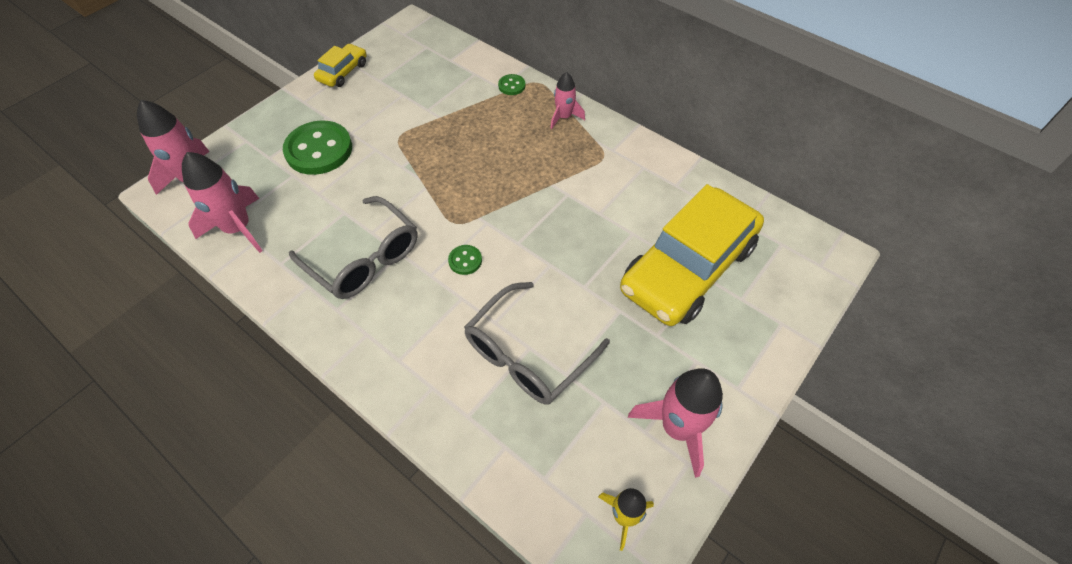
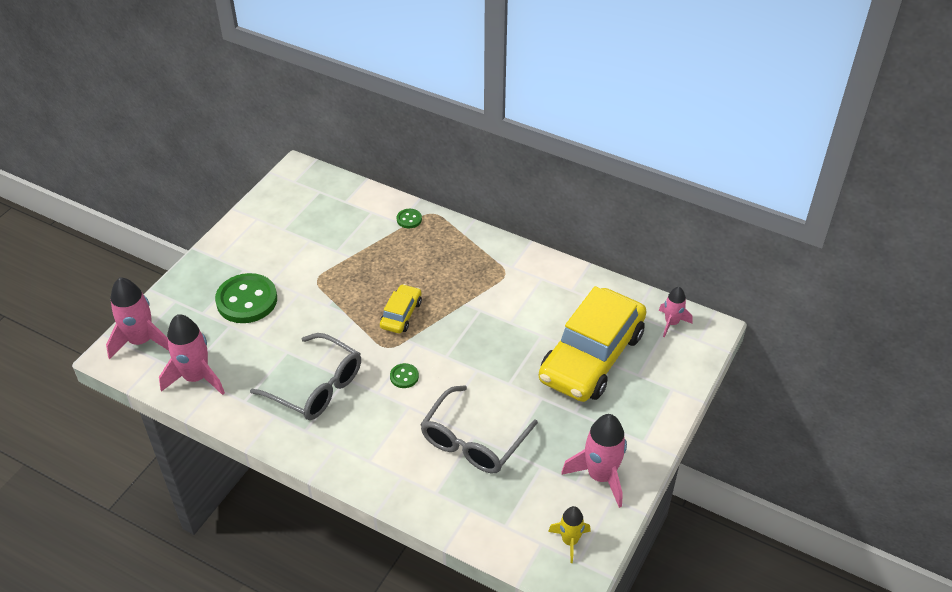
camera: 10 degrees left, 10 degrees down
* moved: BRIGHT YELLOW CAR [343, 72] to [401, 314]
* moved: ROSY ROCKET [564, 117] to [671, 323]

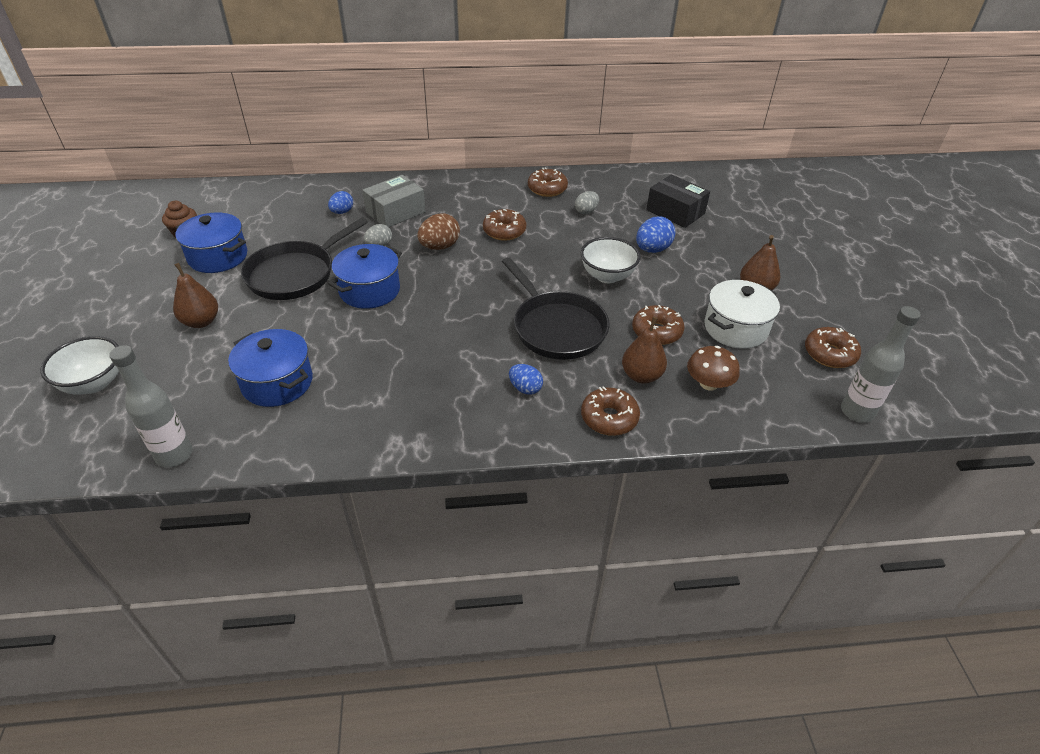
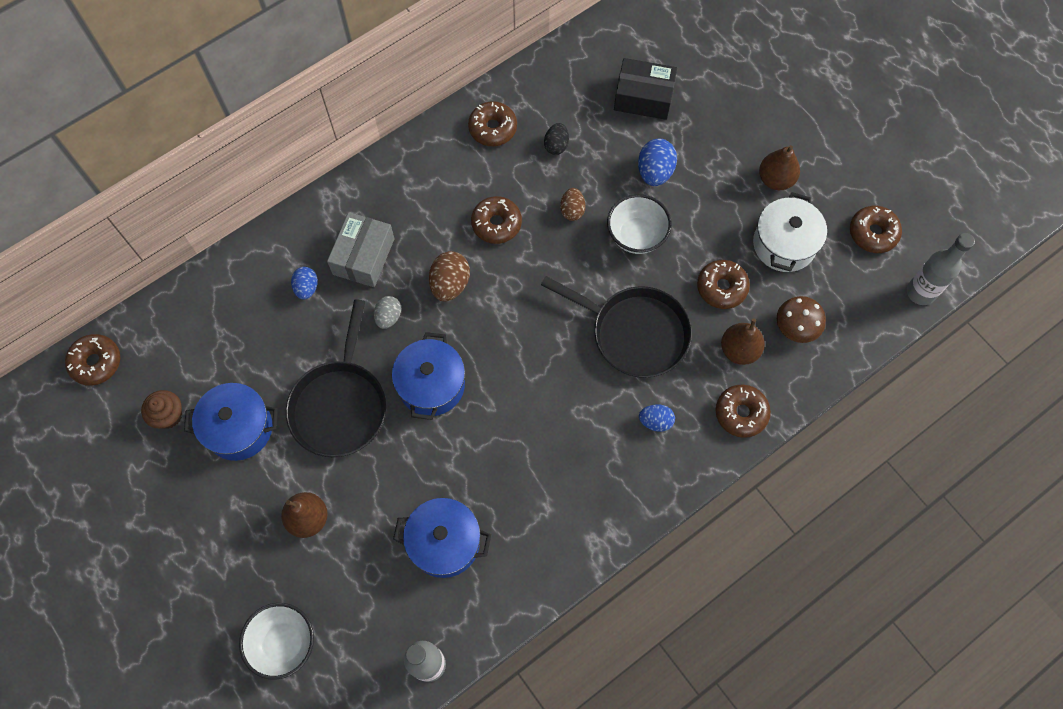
camera: 30 degrees left, 25 degrees up
* recoloured: GRAY EGG SHAPE [586, 211] to EBONY EGG SHAPE [556, 145]
* added: DARK BROWN DONUT [96, 362]
* added: DARK BROWN EGG SHAPE [572, 210]

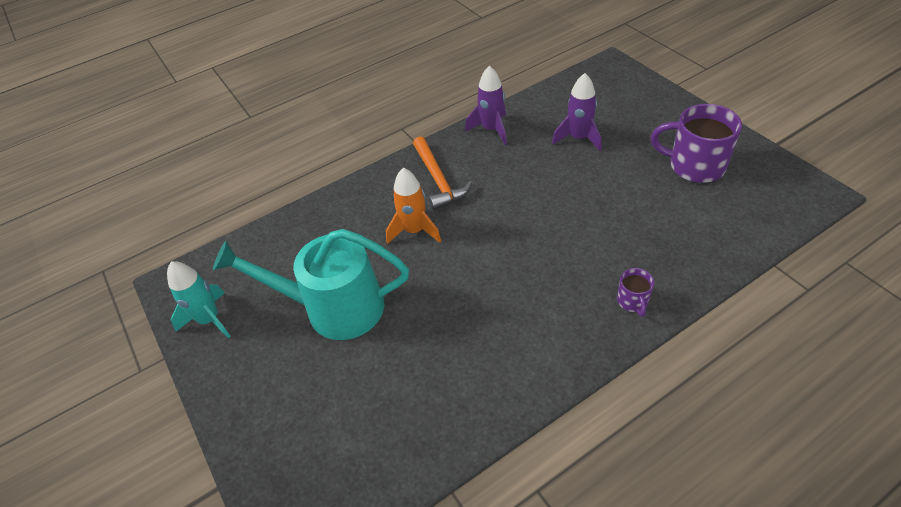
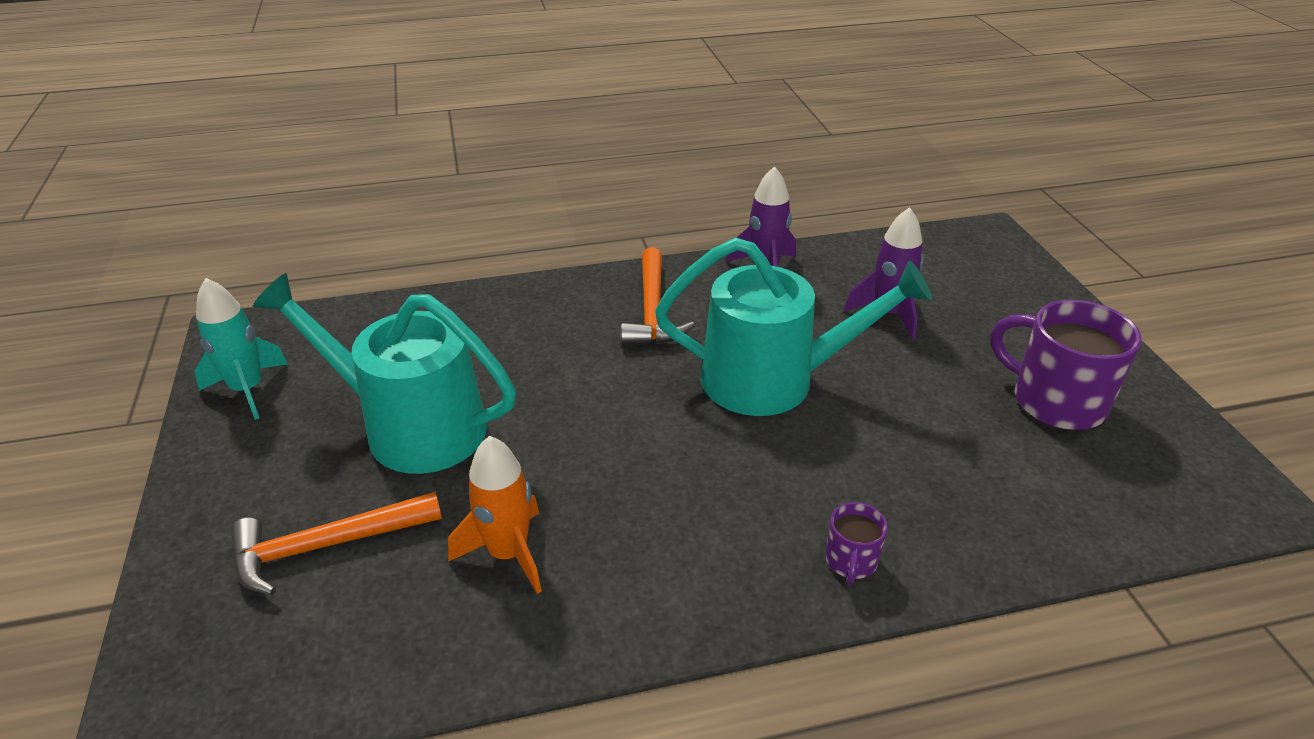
camera: 15 degrees right, 10 degrees down
* moved: ORANGE-COLOURED ROCKET [414, 231] to [508, 553]
* added: ORANGE-COLOURED CARPENTER'S HAMMER [326, 546]
* added: AQUA WATERING POT [772, 380]

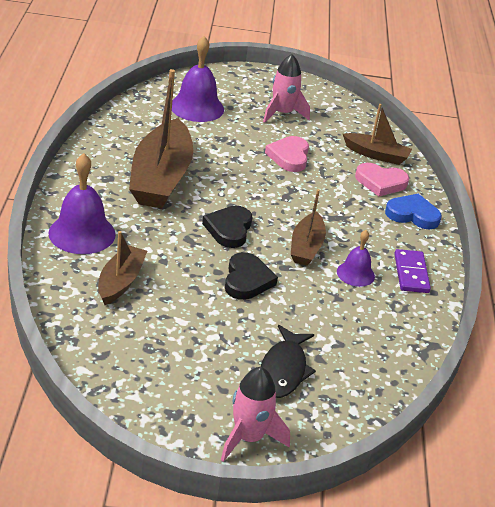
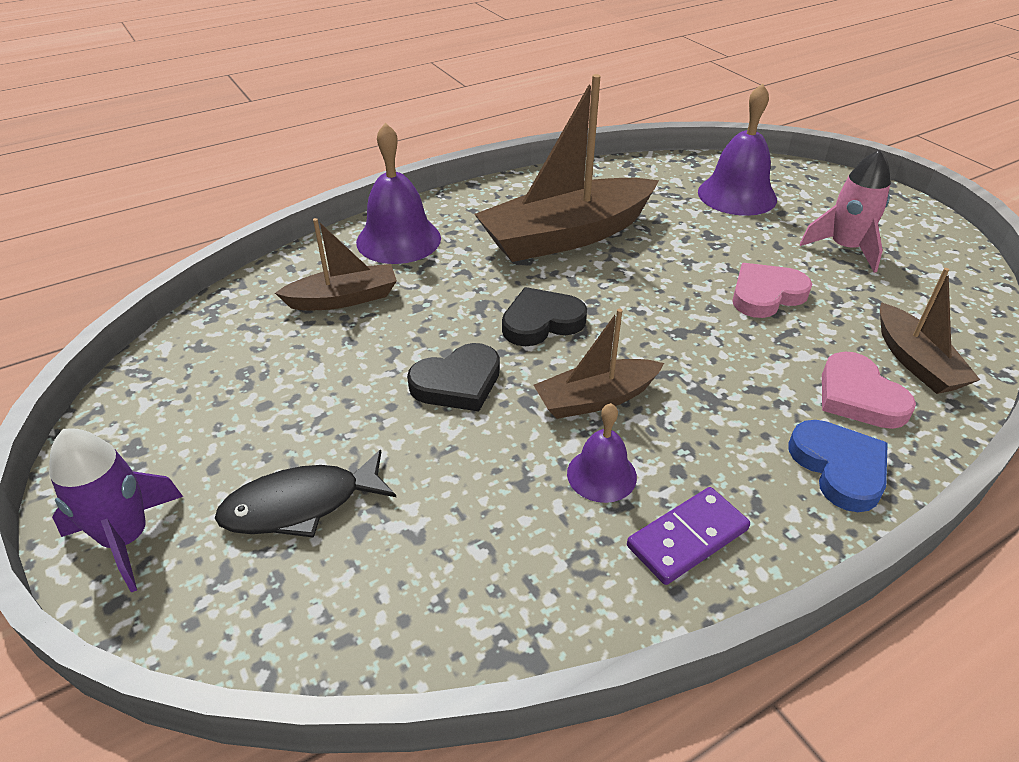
camera: 60 degrees right, 5 degrees up
* recoloured: ROSY ROCKET [248, 438] to VIOLET ROCKET [126, 538]

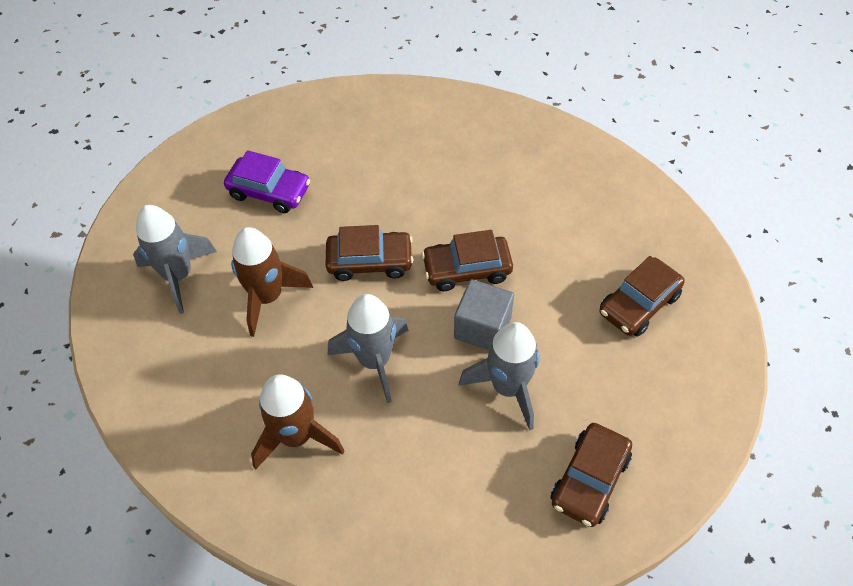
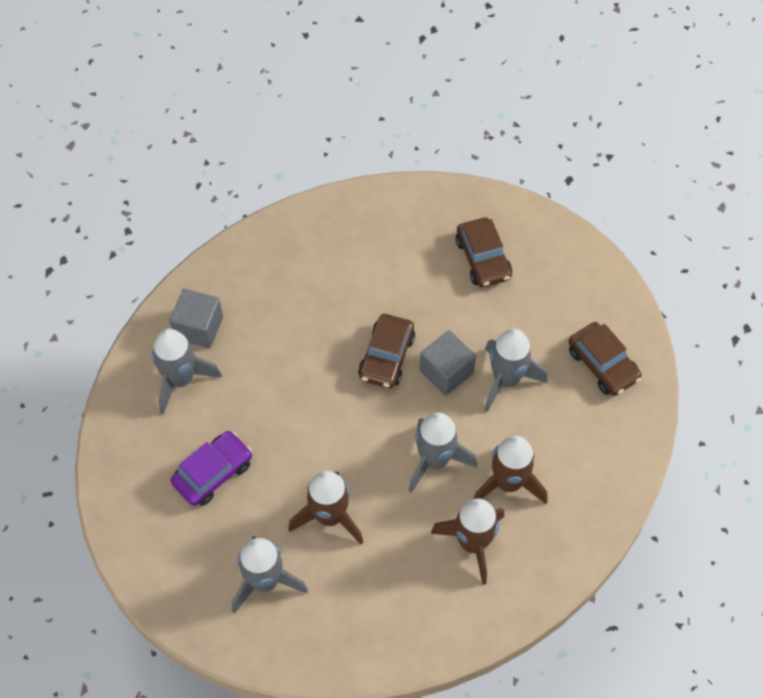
camera: 65 degrees left, 5 degrees up
* removed: DARK BROWN CAR [370, 261]
* added: GRAY ROCKET [181, 380]
* added: GRAY SOLID CUBE [199, 328]
* added: DARK BROWN ROCKET [508, 483]

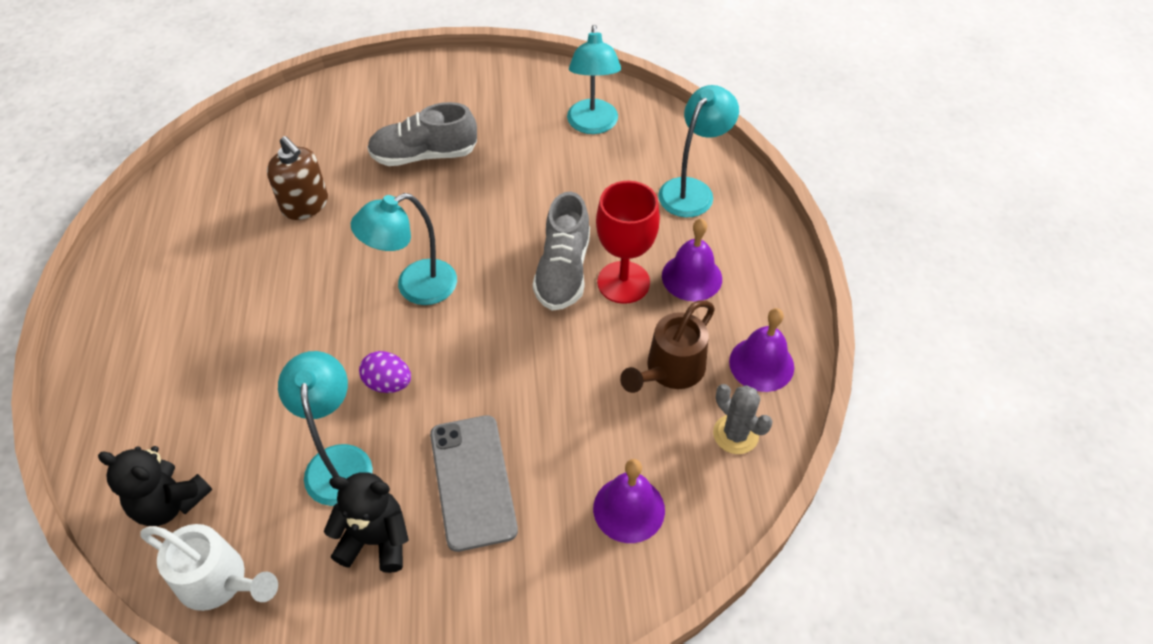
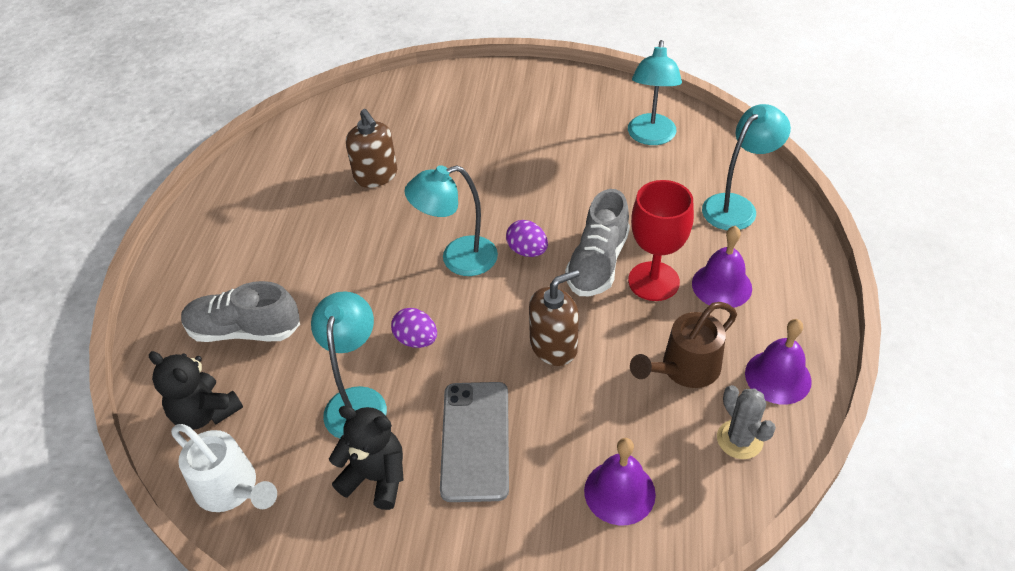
camera: 15 degrees right, 5 degrees down
* moved: GRAY SHOE [424, 155] to [245, 330]
* added: VIOLET EGG SHAPE [527, 251]
* added: DARK BROWN SOAP DISPENSER [554, 346]

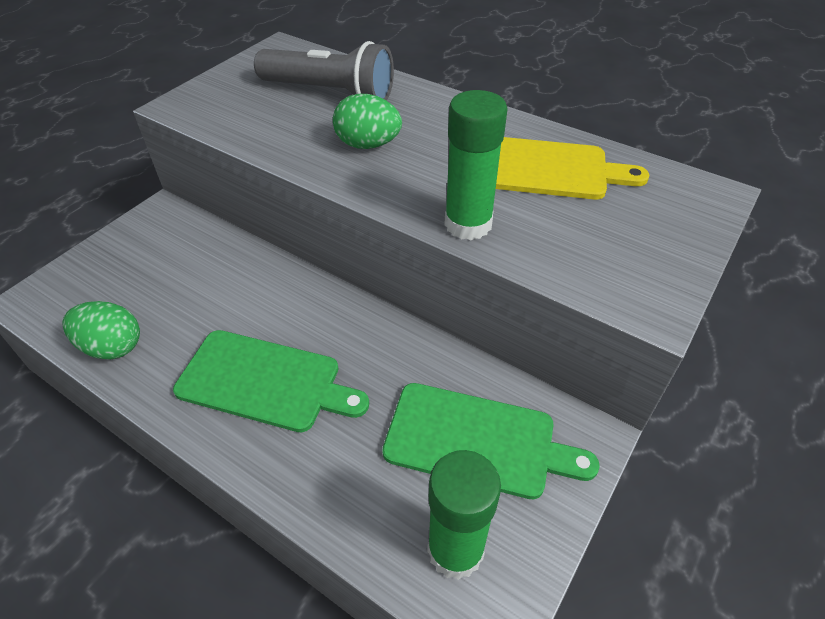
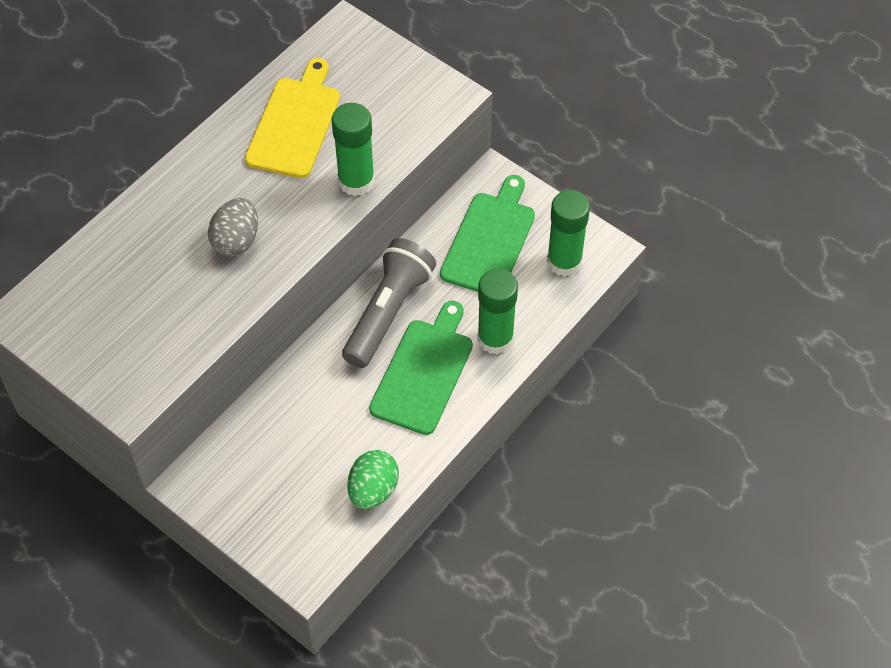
camera: 85 degrees left, 10 degrees up
* moved: GRAY TORCH [329, 93] to [388, 312]
* recoloured: EMERALD EGG SHAPE [368, 145] to GRAY EGG SHAPE [236, 240]
* added: EMERALD GLUE STICK [495, 338]

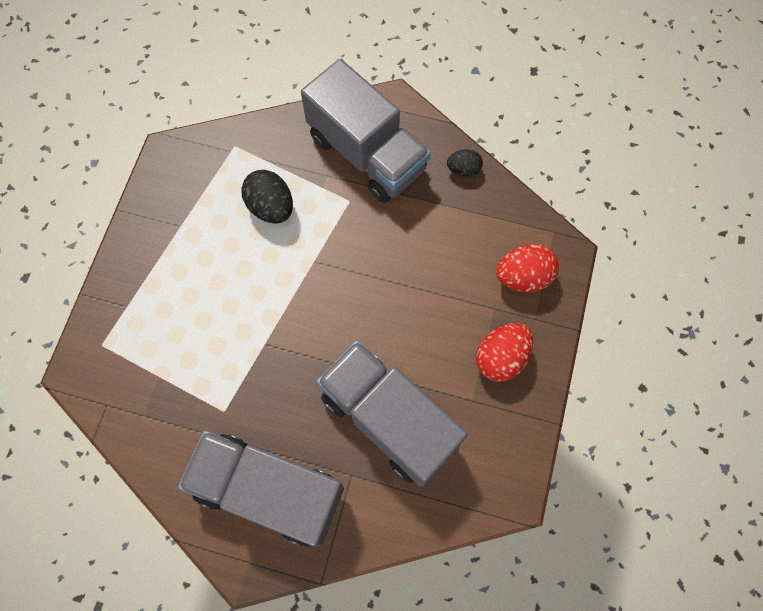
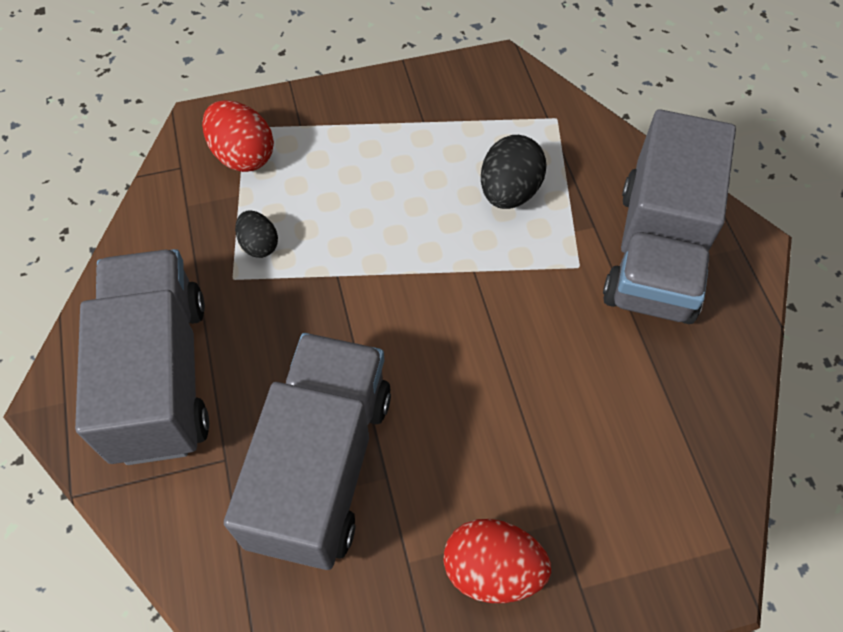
camera: 60 degrees right, 10 degrees down
* moved: EBONY EGG SHAPE [463, 169] to [259, 244]
* moved: RED EGG SHAPE [523, 277] to [243, 155]

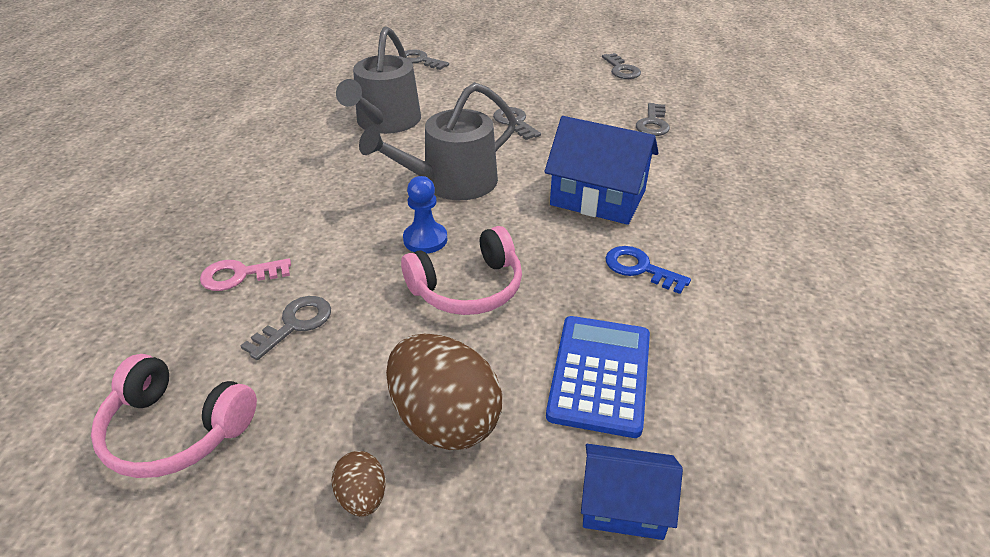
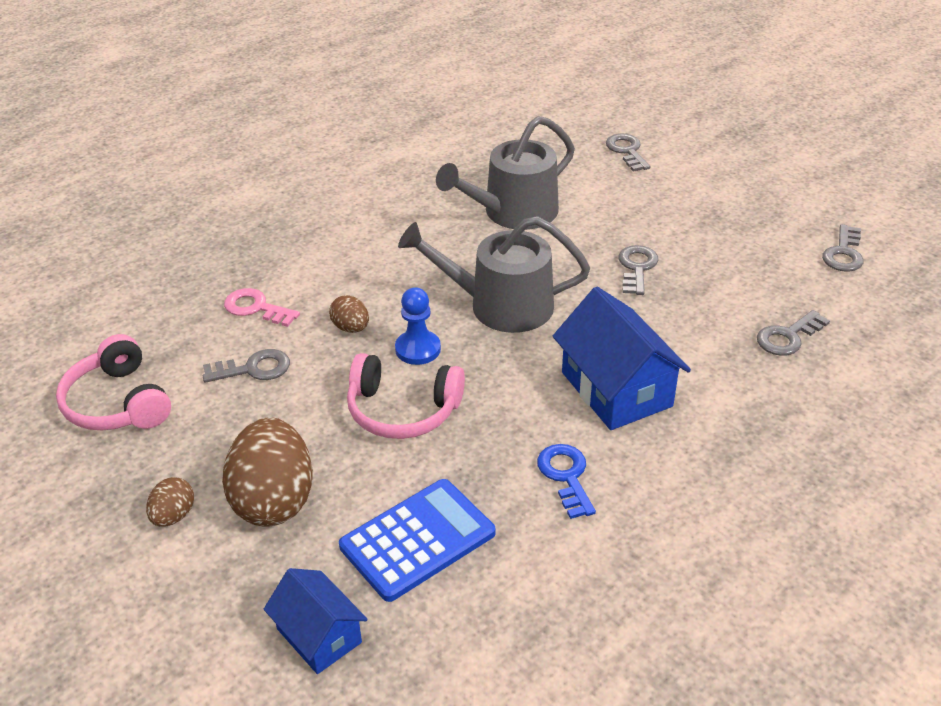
camera: 40 degrees right, 0 degrees up
* added: DARK BROWN EGG SHAPE [351, 328]

